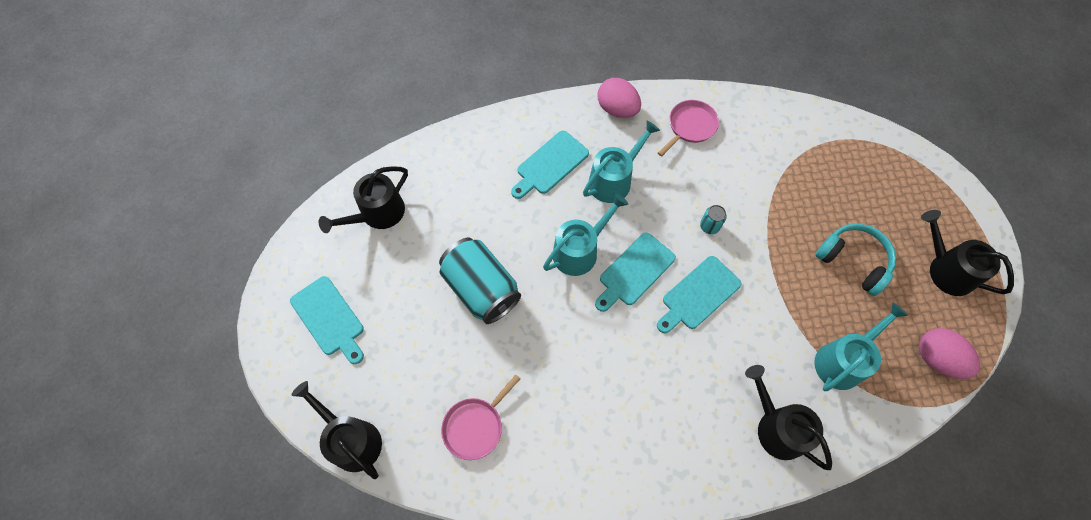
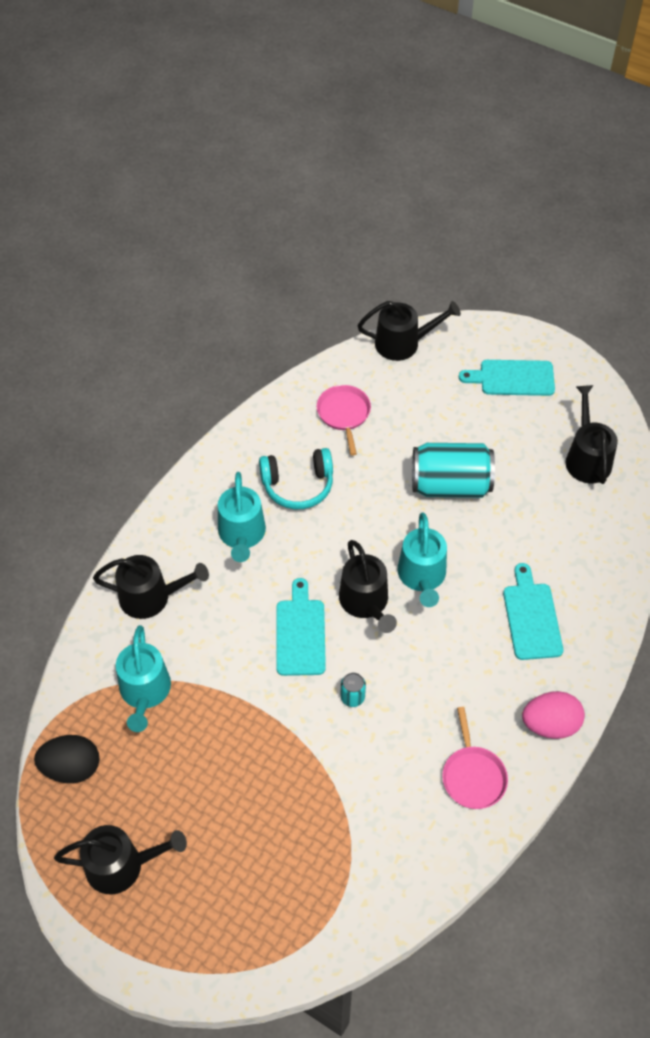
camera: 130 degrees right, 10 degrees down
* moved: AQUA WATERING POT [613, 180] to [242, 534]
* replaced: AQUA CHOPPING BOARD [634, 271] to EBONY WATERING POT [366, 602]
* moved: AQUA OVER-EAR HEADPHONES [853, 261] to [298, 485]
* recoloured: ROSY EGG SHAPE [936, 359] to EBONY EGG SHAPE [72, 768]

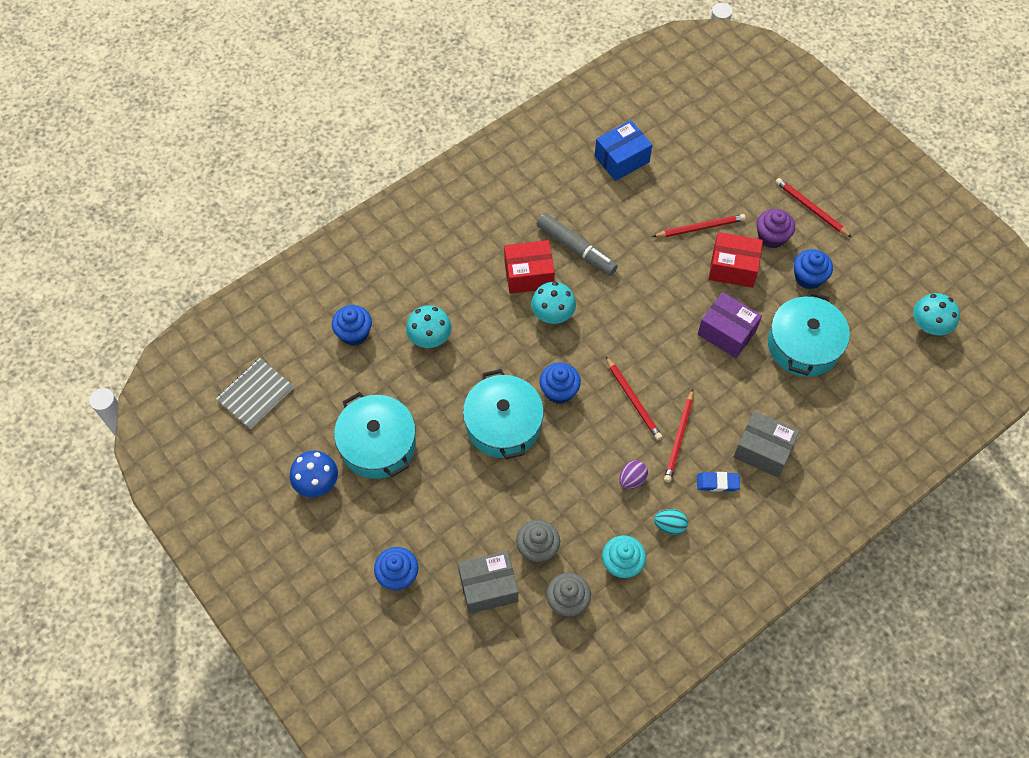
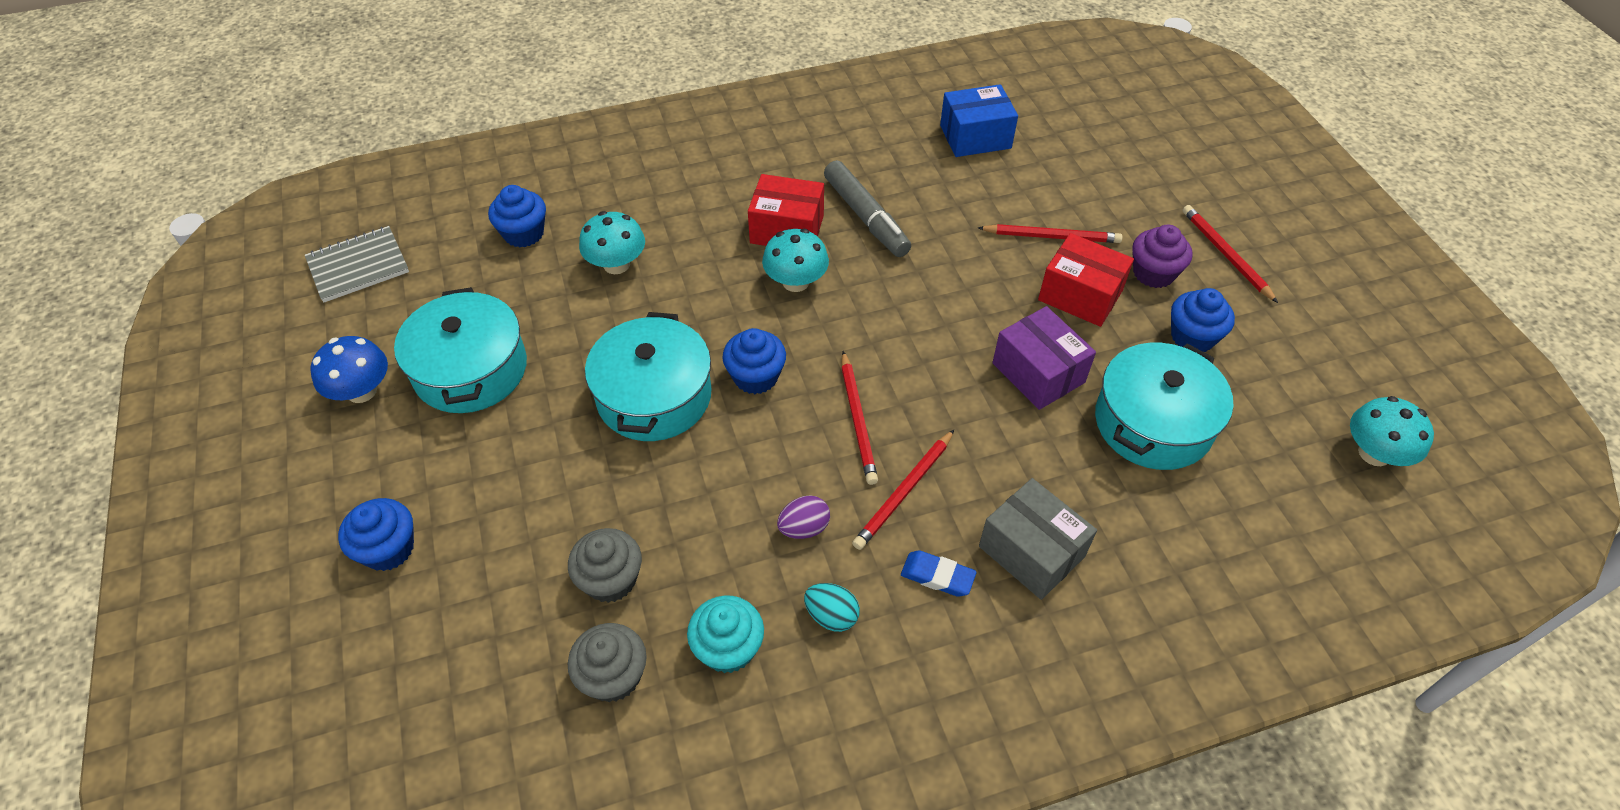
camera: 20 degrees right, 10 degrees down
* removed: GRAY BOX [488, 587]

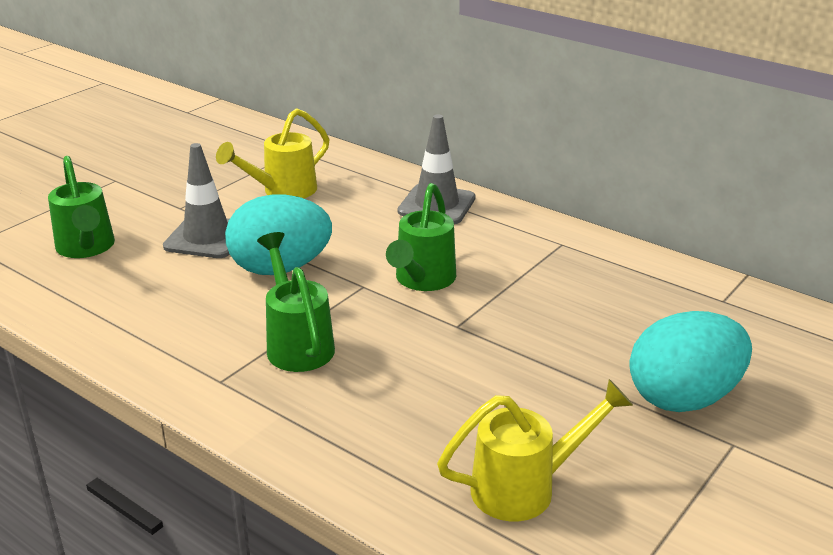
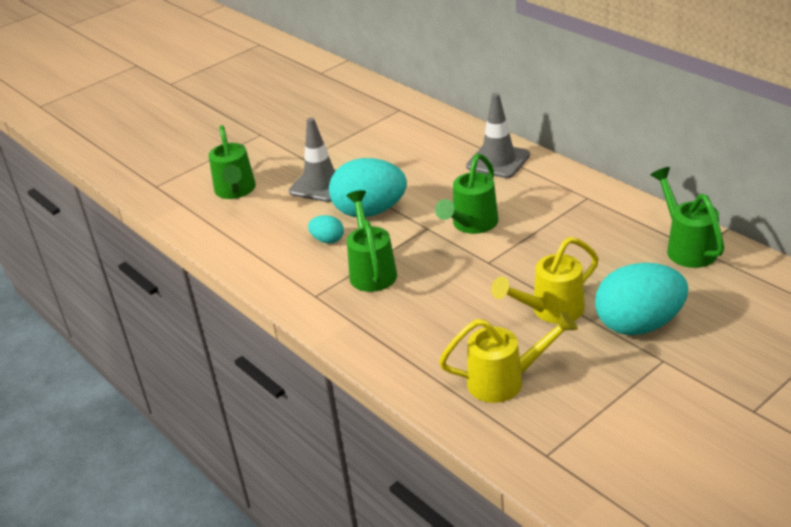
camera: 15 degrees right, 5 degrees up
* moved: BRIGHT YELLOW WATERING POT [282, 192] to [550, 311]
* added: AQUA EGG SHAPE [327, 240]
* added: EMERALD WATERING POT [686, 247]

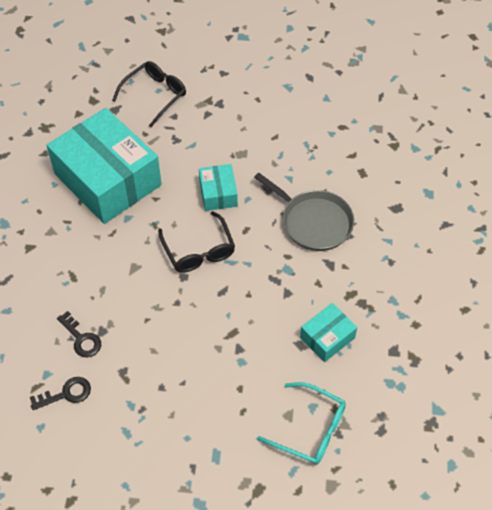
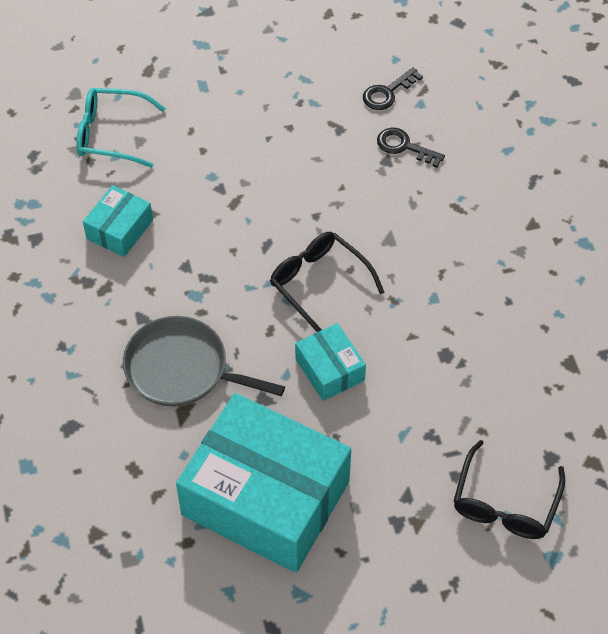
camera: 160 degrees right, 0 degrees up
* moved: AQUA BOX [108, 179] to [265, 498]

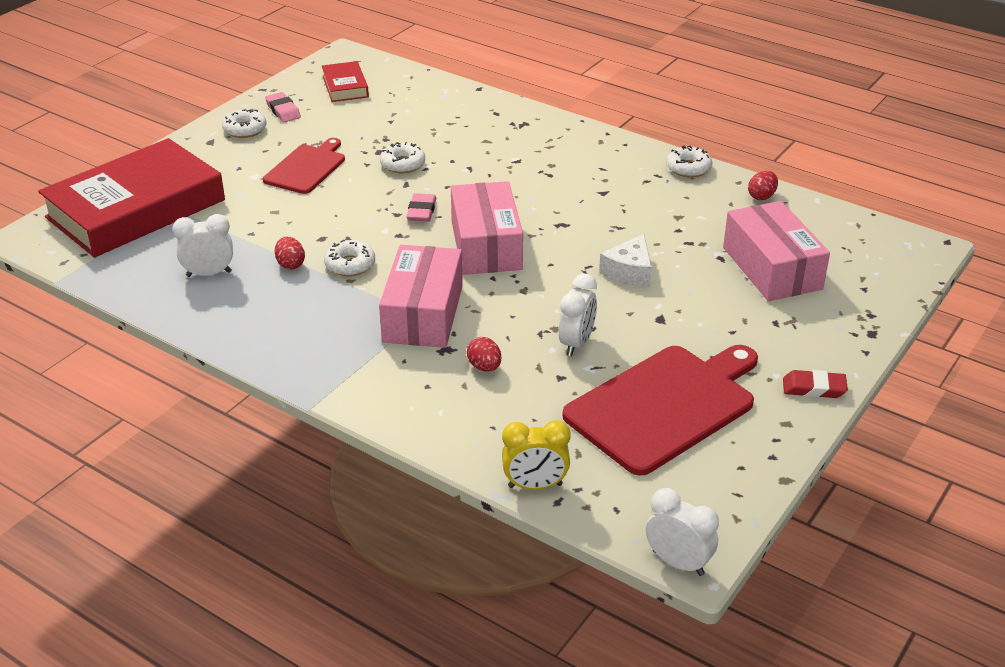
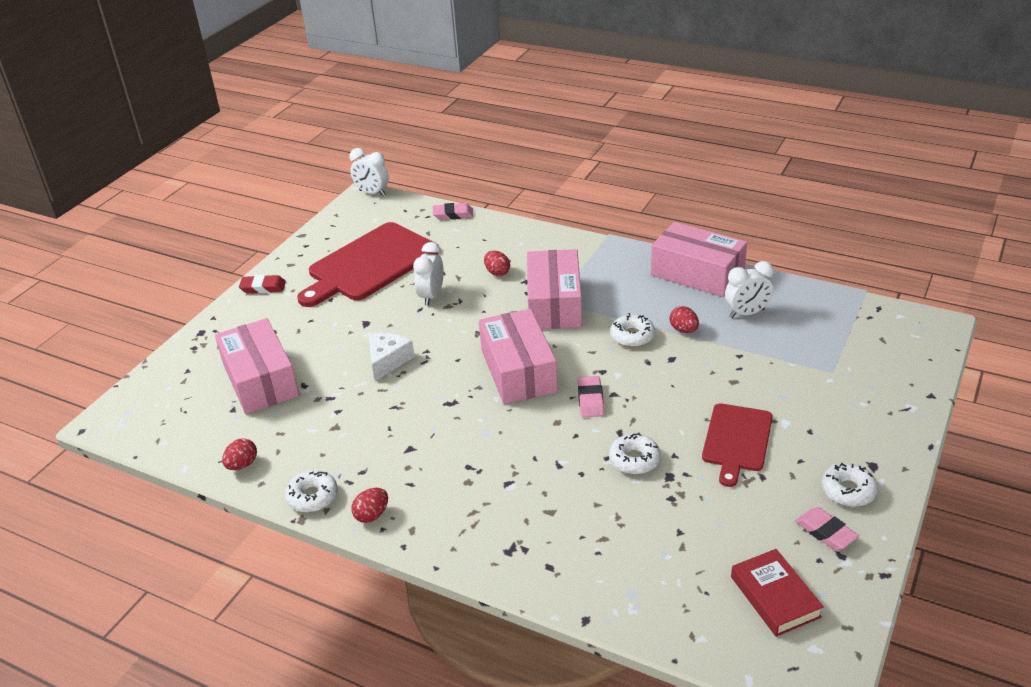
camera: 175 degrees right, 0 degrees up
* removed: RED HARDBACK [136, 209]
* replaced: BRIGHT YELLOW BEDSIDE CLOCK [535, 486] to ROSY GUM ERASER [453, 214]
* added: RED EGG SHAPE [372, 515]
* added: ROSY BOX [697, 273]

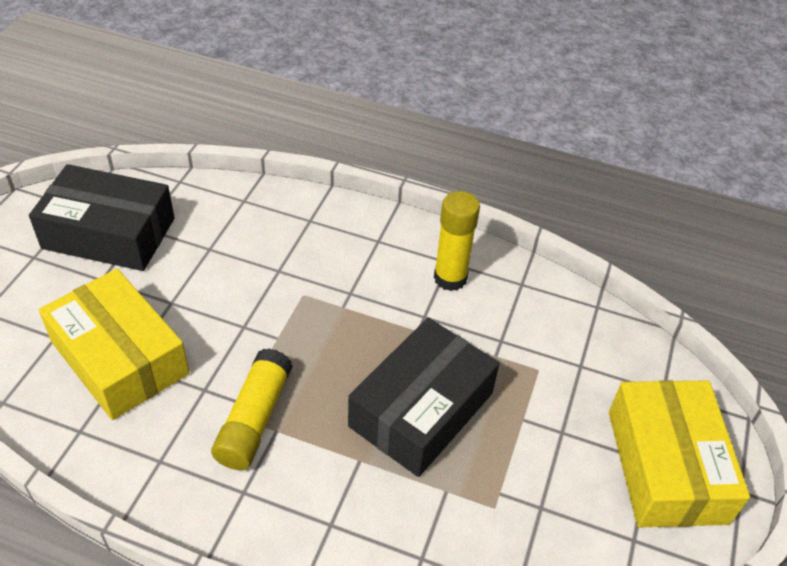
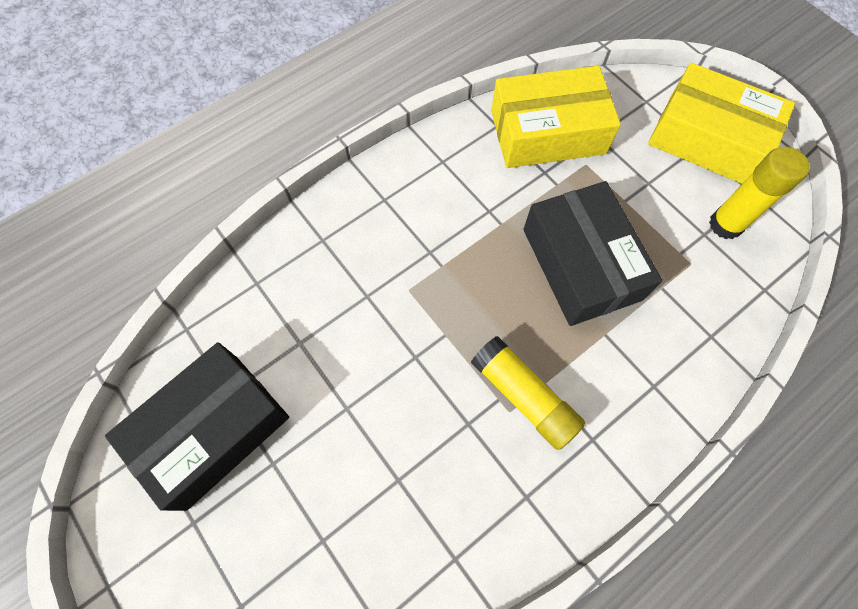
camera: 55 degrees left, 20 degrees up
* moved: BRIGHT YELLOW BOX [120, 357] to [547, 132]
* moved: BRIGHT YELLOW GLUE STICK [450, 278] to [725, 224]

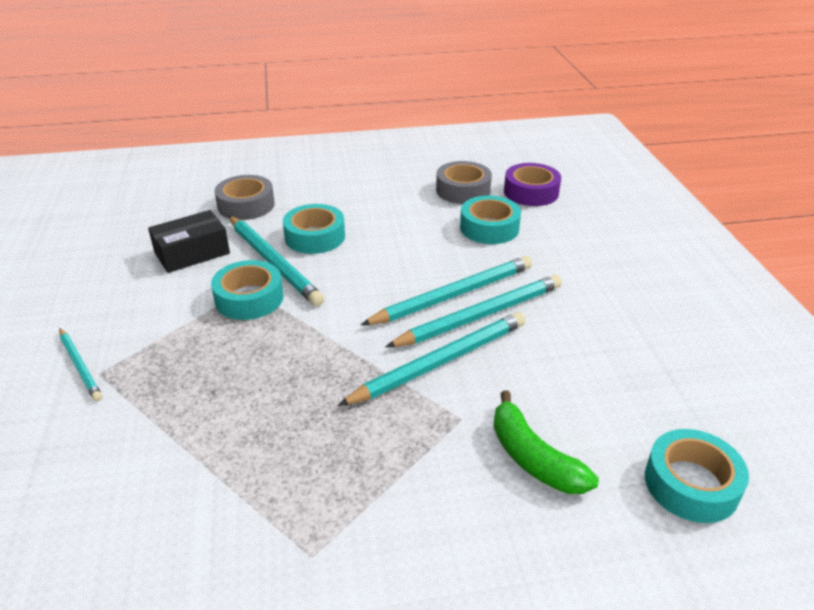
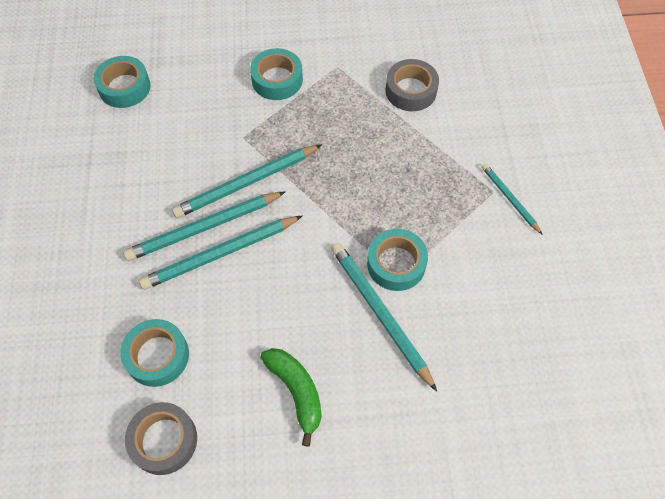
camera: 175 degrees left, 25 degrees up
* removed: EBONY BOX [192, 253]
* moved: GRAY STICKY TAPE [246, 205] to [411, 90]
* moved: AQUA STICKY TAPE [315, 237] to [277, 80]
* moved: EMERALD TOY BANANA [533, 458] to [296, 391]
* removed: VIOLET STICKY TAPE [531, 192]

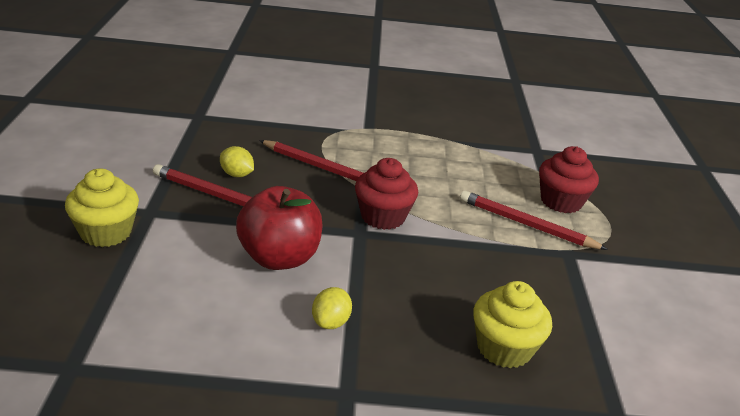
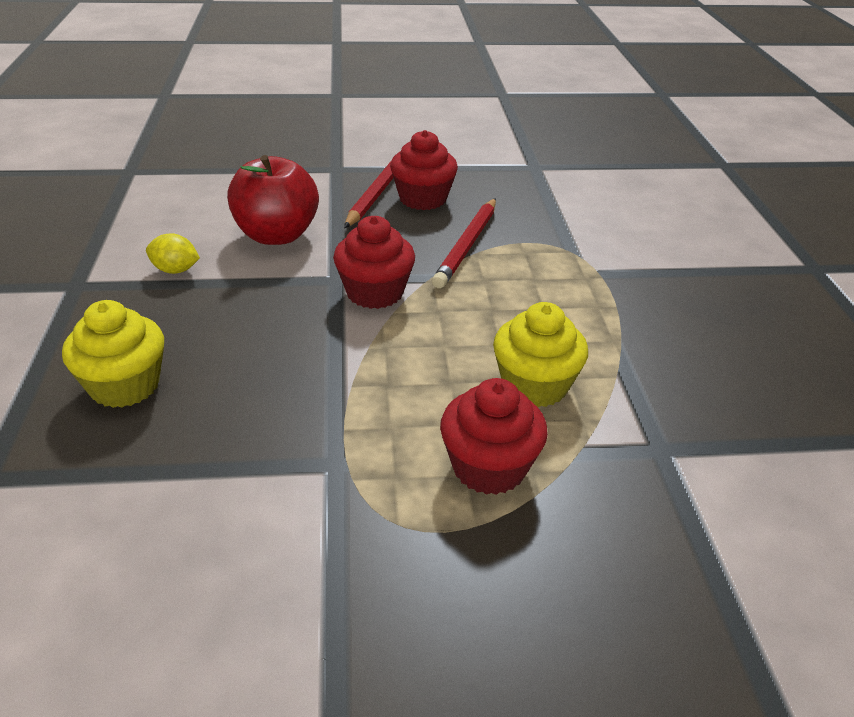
camera: 85 degrees right, 5 degrees up
* moved: BRIGHT YELLOW FAIRY CAKE [106, 232] to [534, 385]
* replaced: BRIGHT YELLOW LEMON [237, 174] to RED FAIRY CAKE [423, 199]
* removed: RED PENCIL [526, 224]

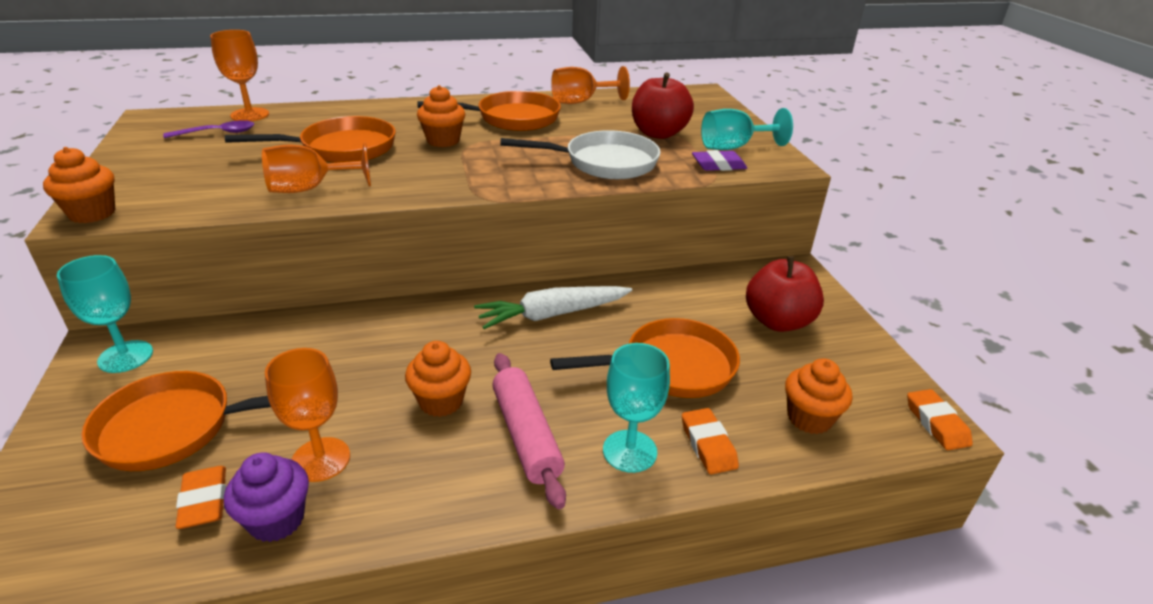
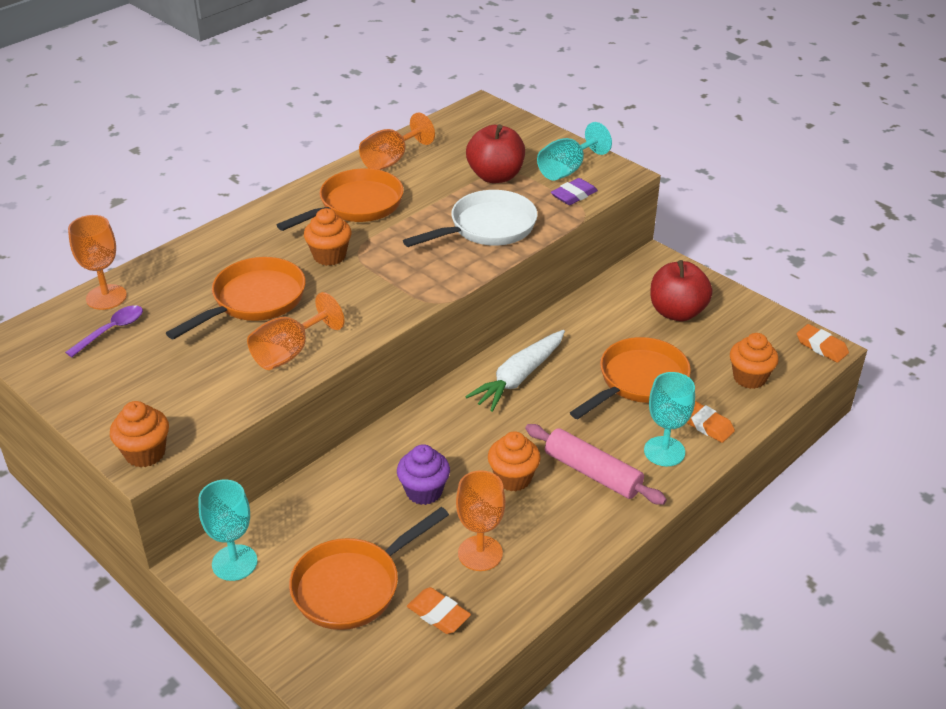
camera: 30 degrees left, 5 degrees up
* moved: VIOLET FAIRY CAKE [276, 520] to [424, 491]

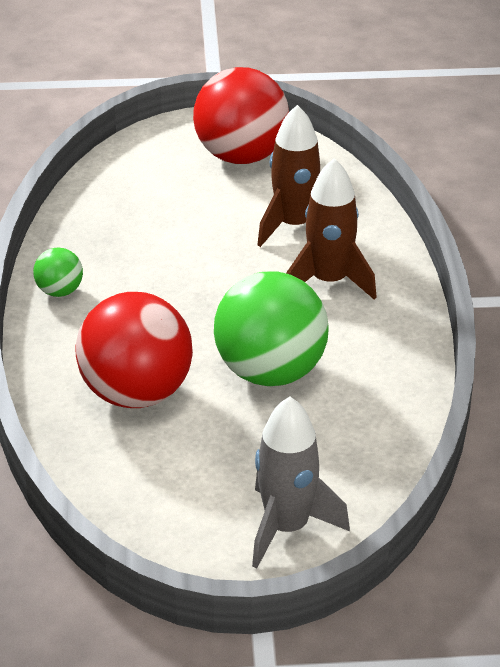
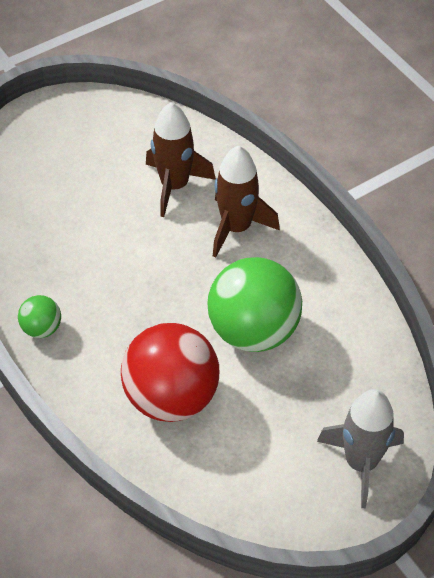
camera: 30 degrees left, 15 degrees up
* removed: RED BALL [241, 156]

